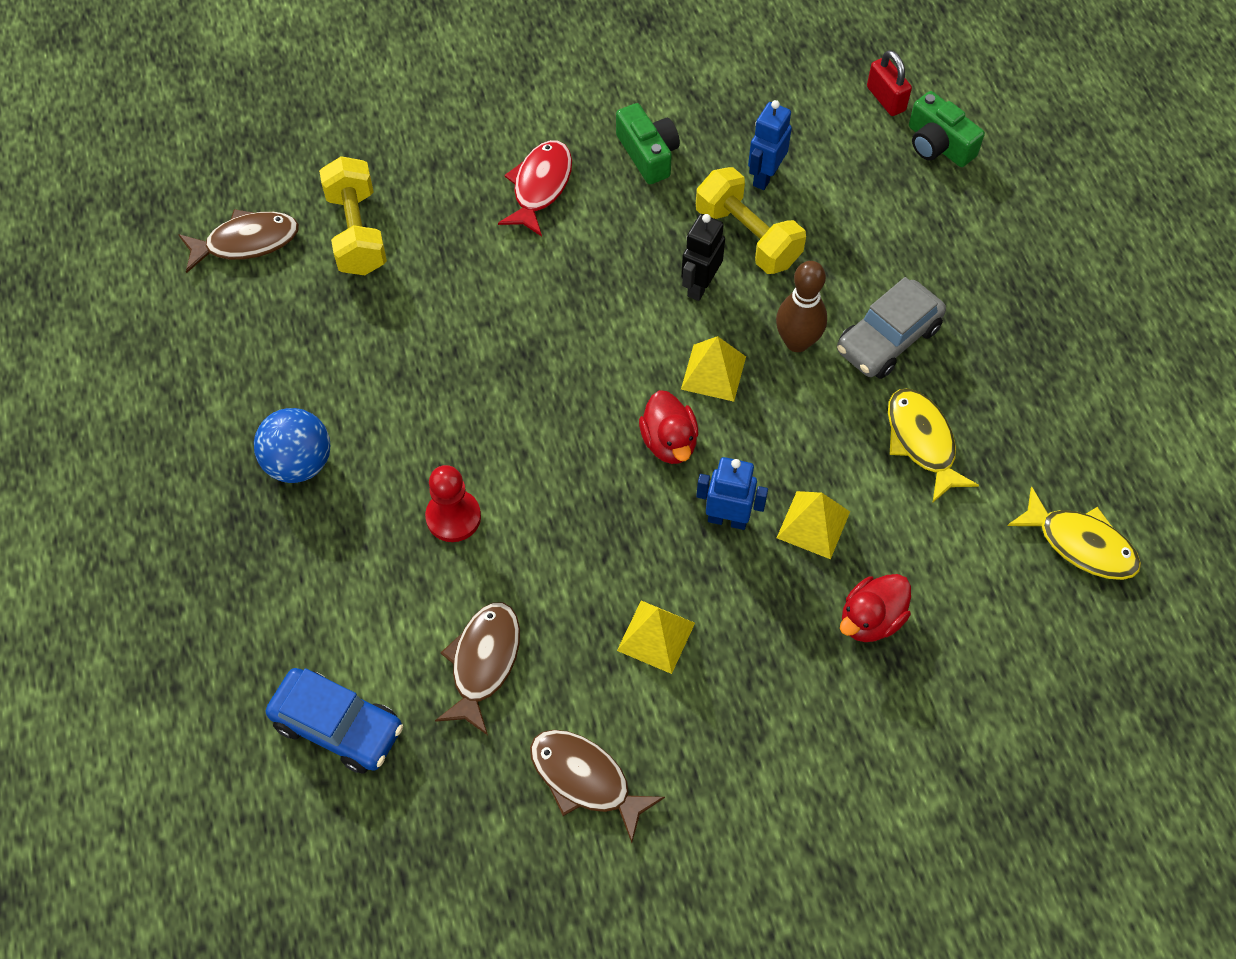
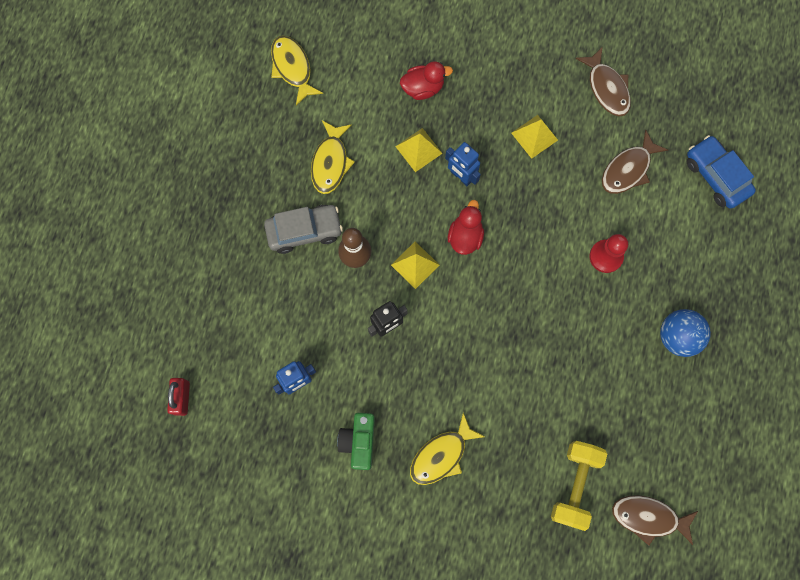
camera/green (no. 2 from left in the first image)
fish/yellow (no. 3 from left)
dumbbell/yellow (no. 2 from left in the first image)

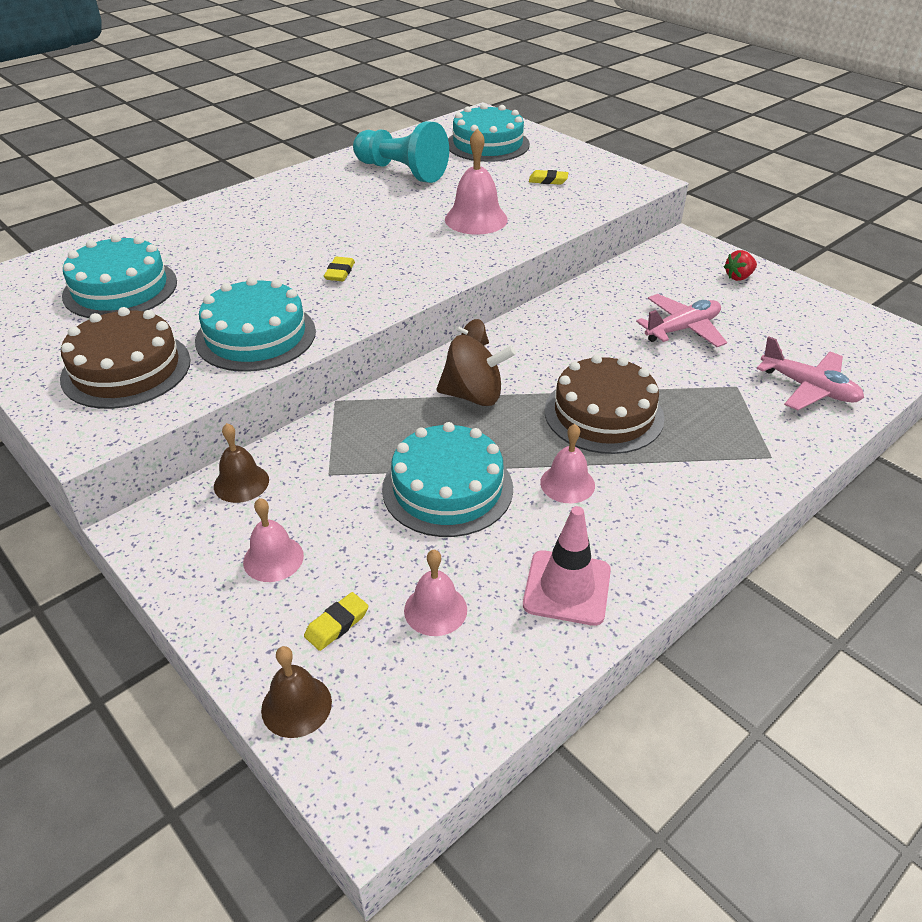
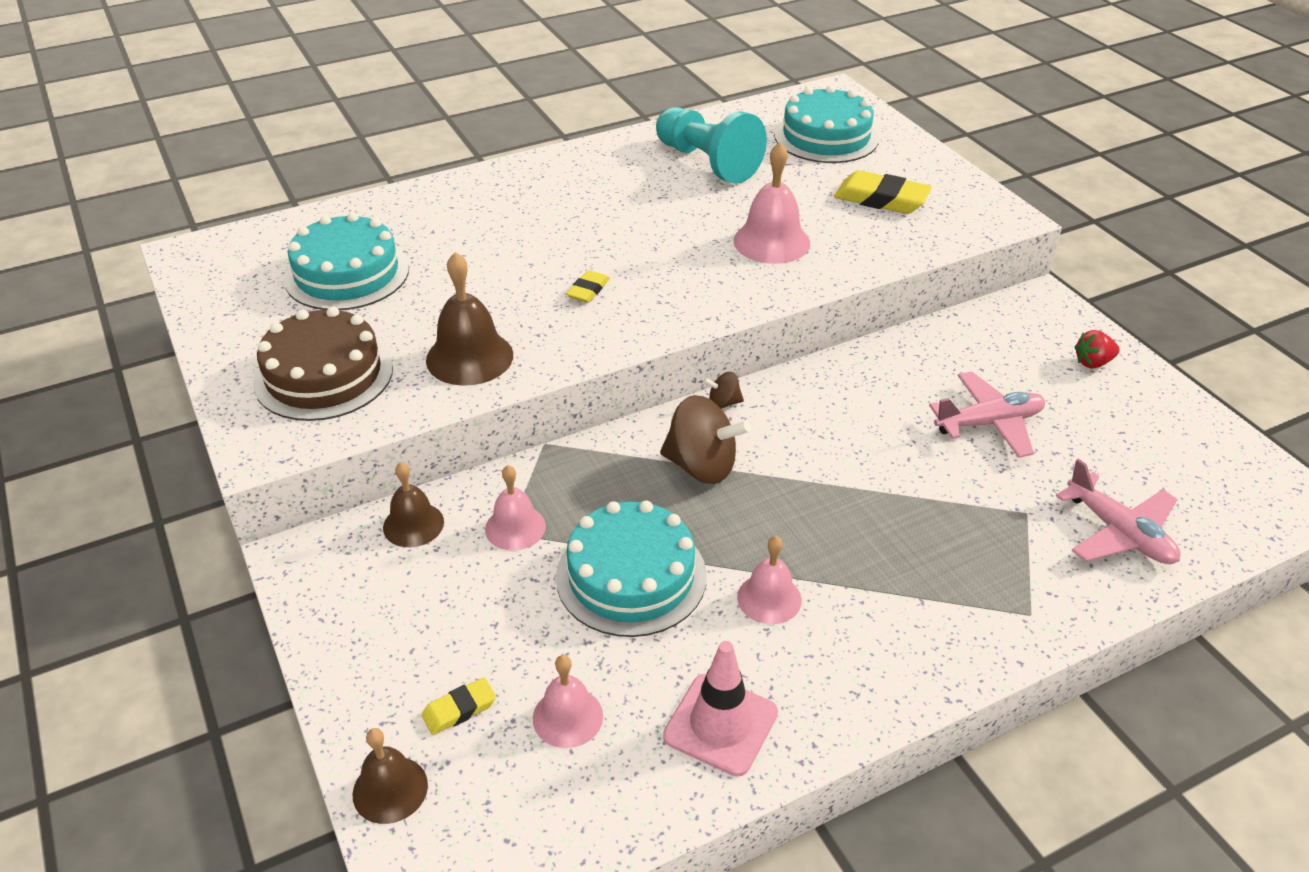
eraser/yellow (no. 3 from left)
bell/brown (no. 3 from left)
cake/brown (no. 2 from left in the first image)
bell/pink (no. 1 from left)

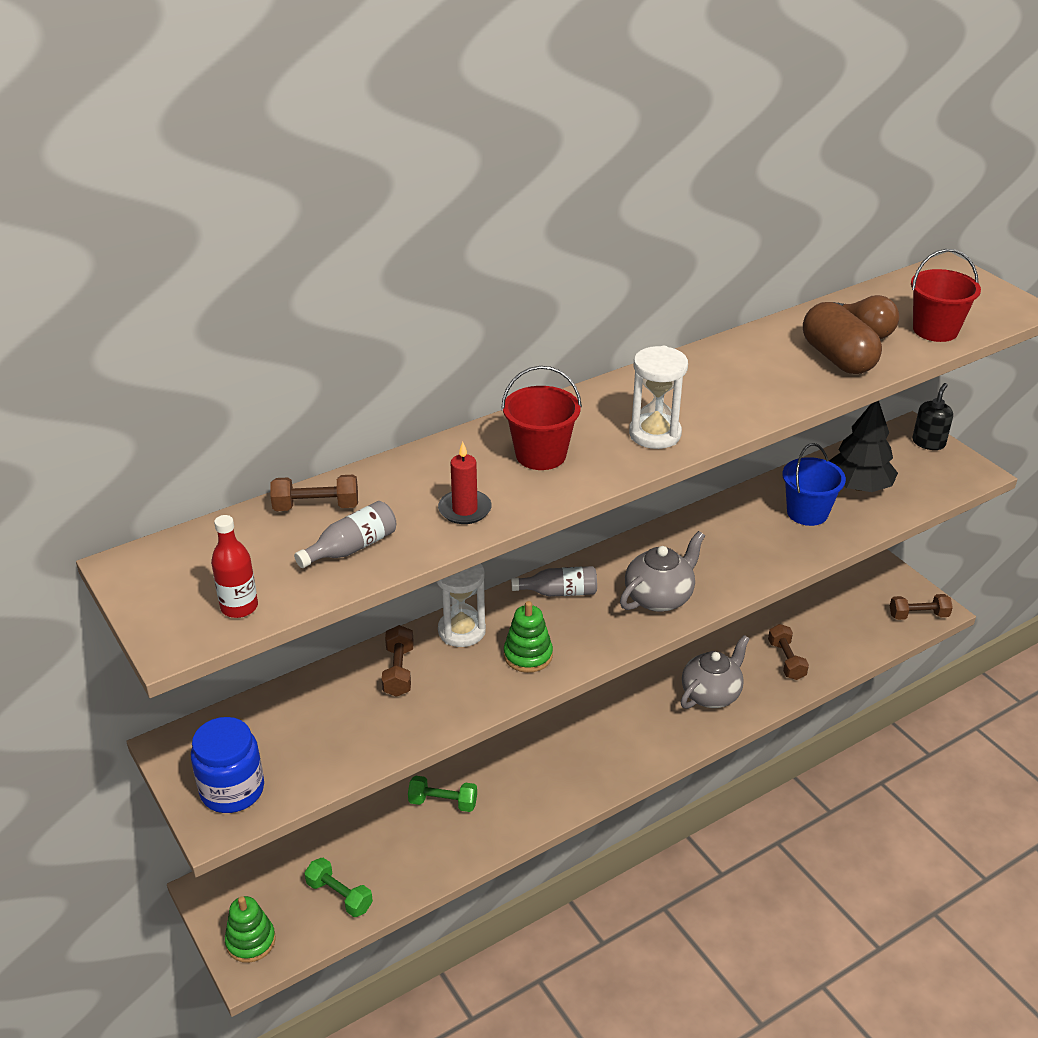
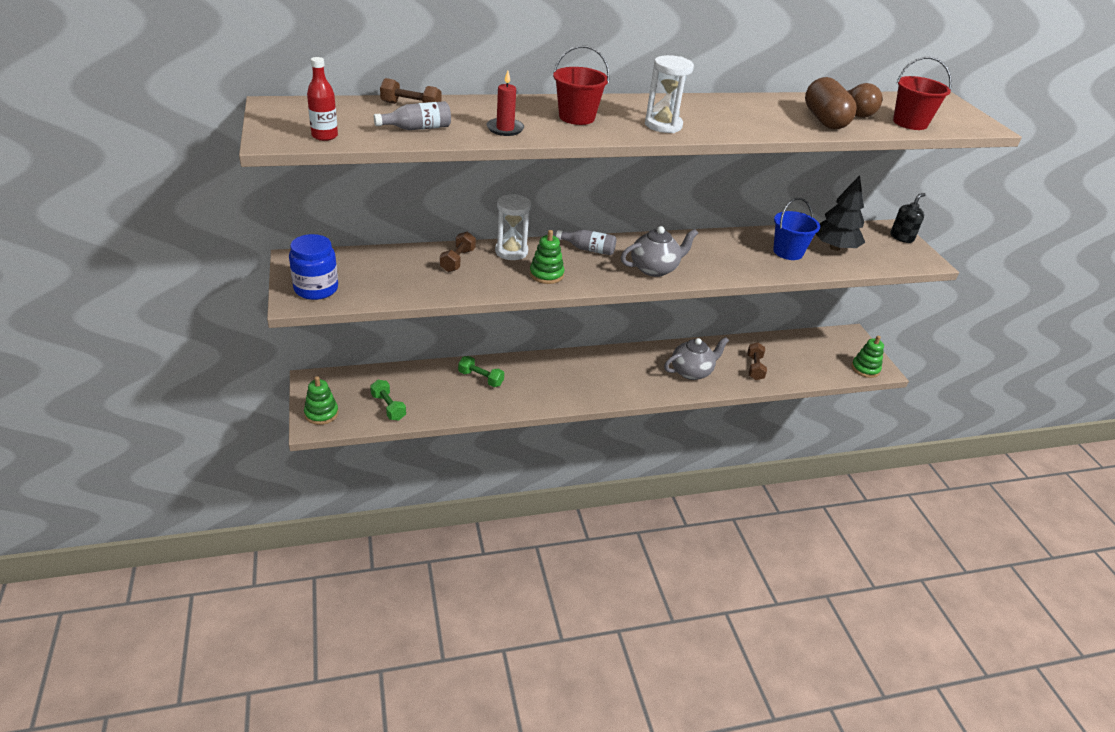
stacking toy/green (no. 3 from left)

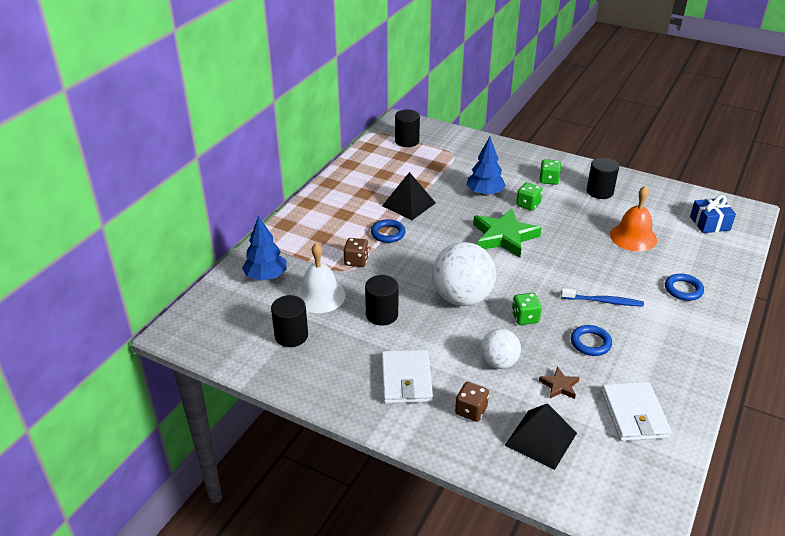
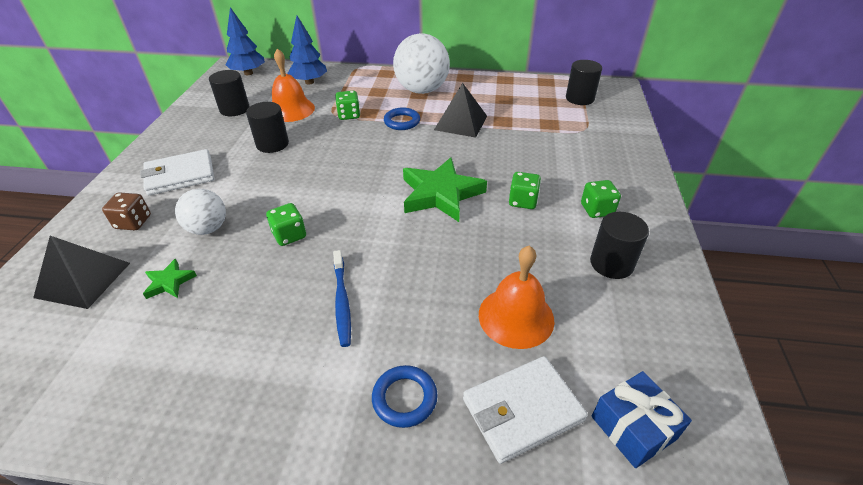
tree/blue (no. 1 from left)
dice/green (no. 2 from left)
ball/white (no. 2 from left)
bell/orange (no. 1 from left)
ring/blue (no. 2 from left in the first image)
star/green (no. 1 from left)
wallet/white (no. 2 from left)

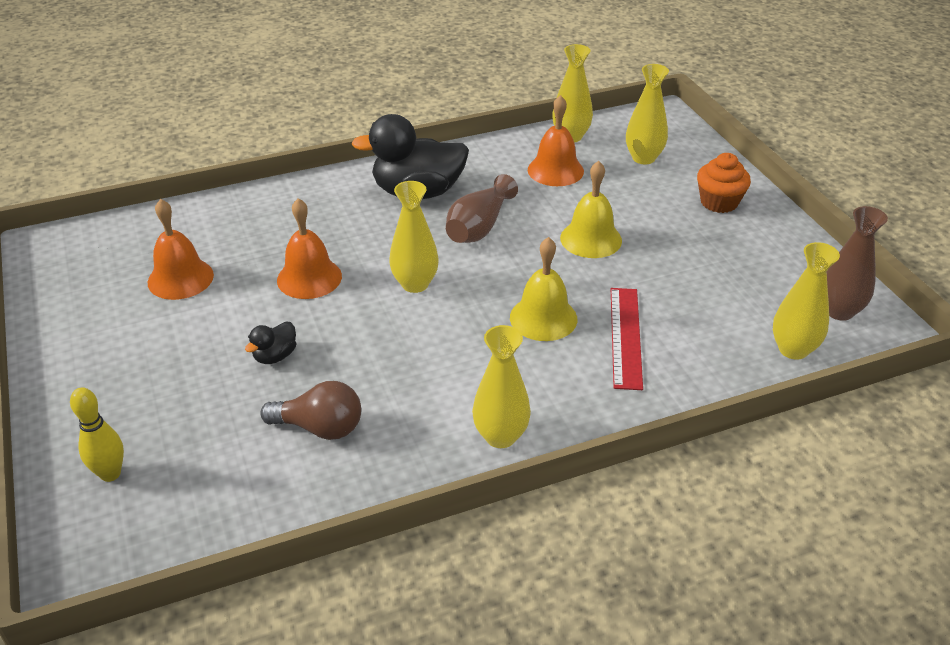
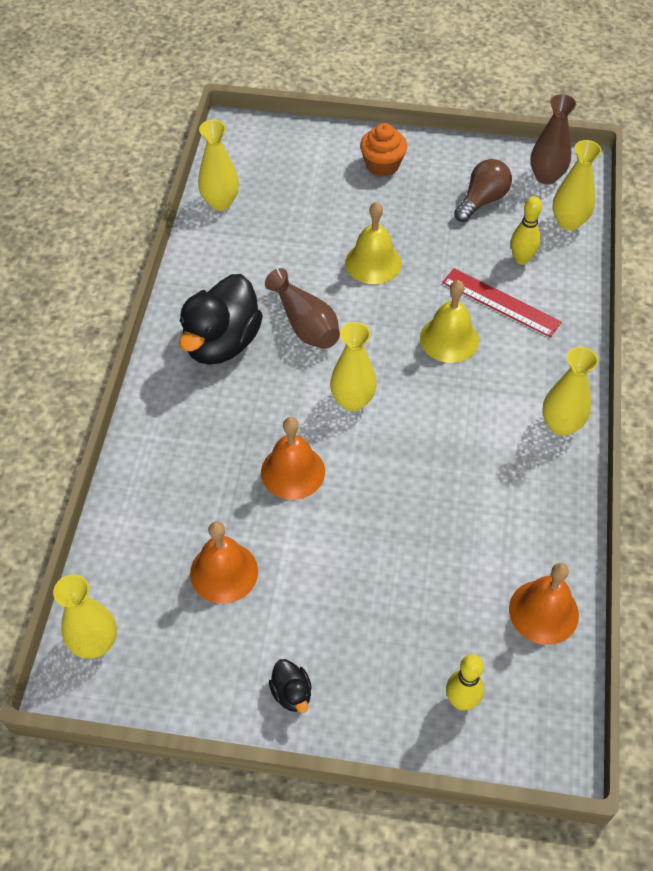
vase/yellow (no. 1 from left)
bell/orange (no. 3 from left)
duck/black (no. 2 from left)
light bulb/brown
bowling pin/yellow (no. 2 from left)

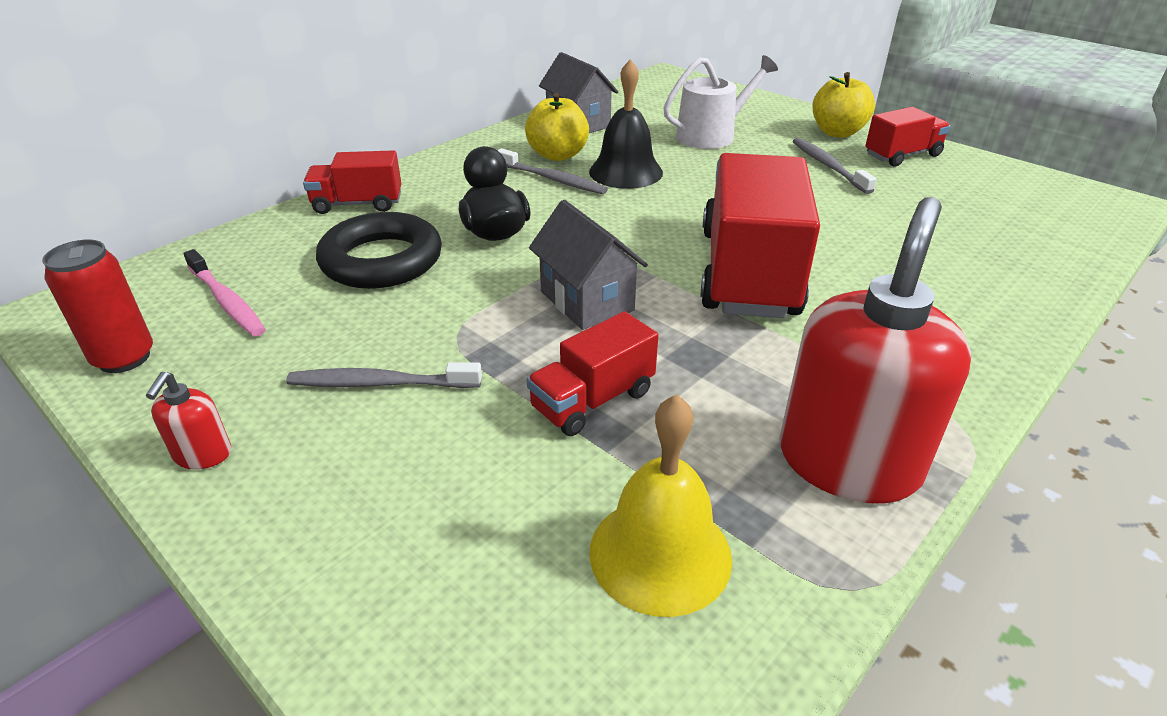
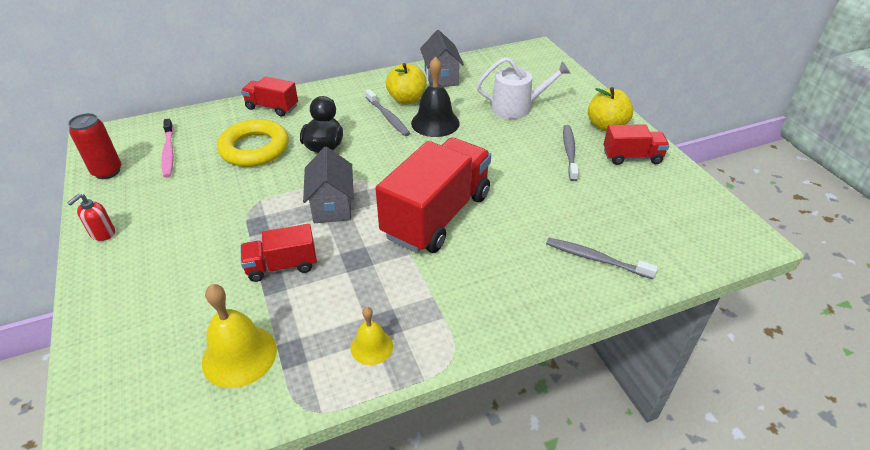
bell/yellow (no. 2 from left)
ring/yellow
toothbrush/grey (no. 3 from left)

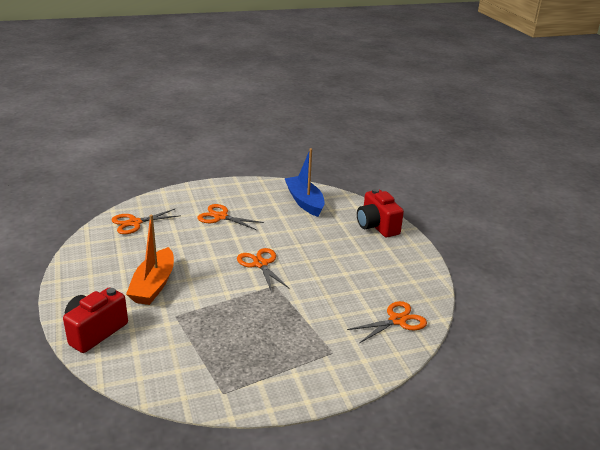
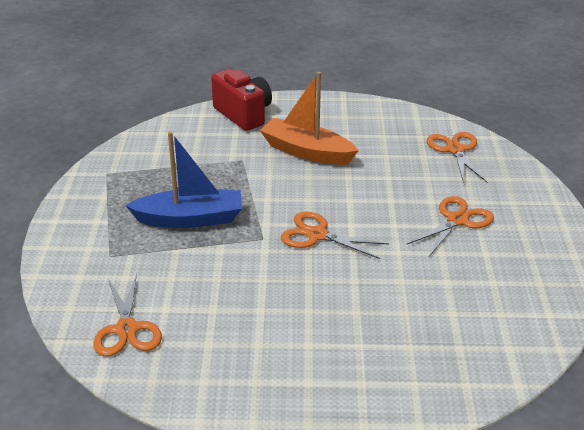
boat/blue
camera/red (no. 2 from left in the first image)
scissors/orange (no. 2 from left)

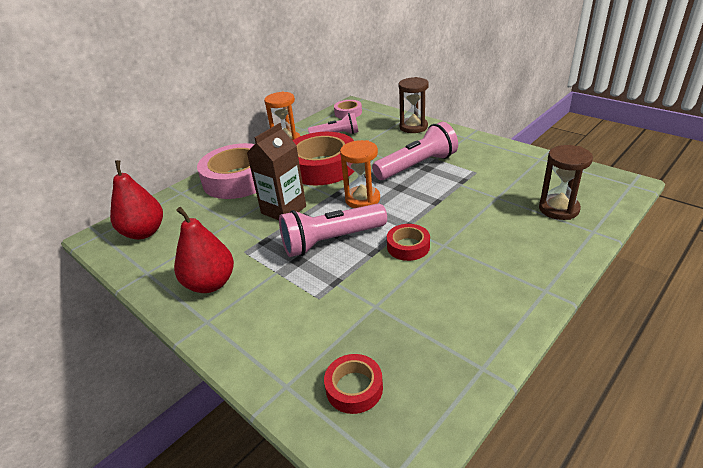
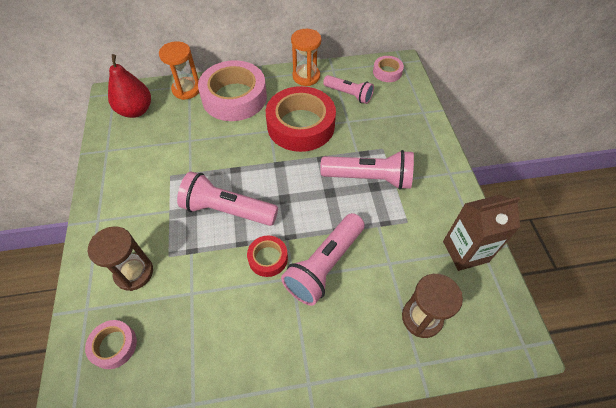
hourglass/brown (no. 1 from left)
carton/brown
hourglass/orange (no. 1 from left)
pear/red (no. 2 from left in the first image)
tape/pink (no. 1 from left)
flashlight/pink (no. 2 from left)

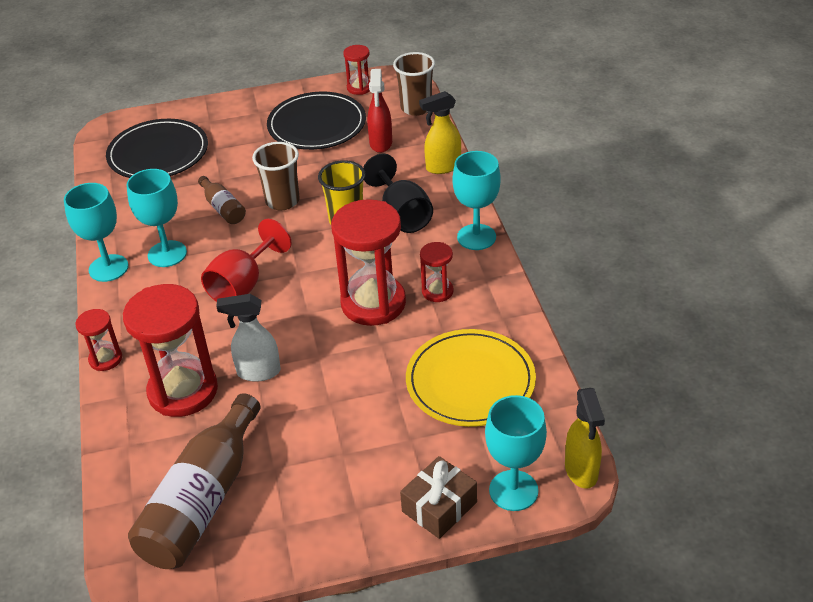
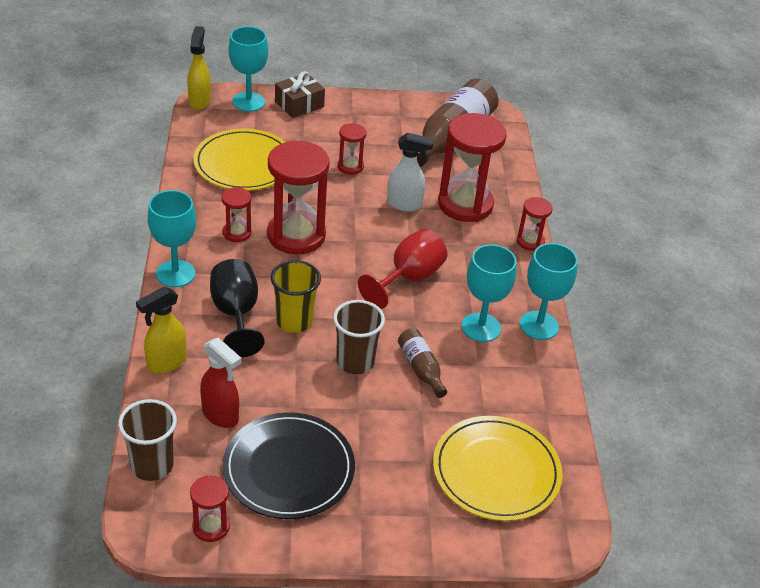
spray bottle/red
spray bottle/yellow (no. 1 from left)
plate/yellow (no. 2 from left)
hourglass/red (no. 4 from left)

